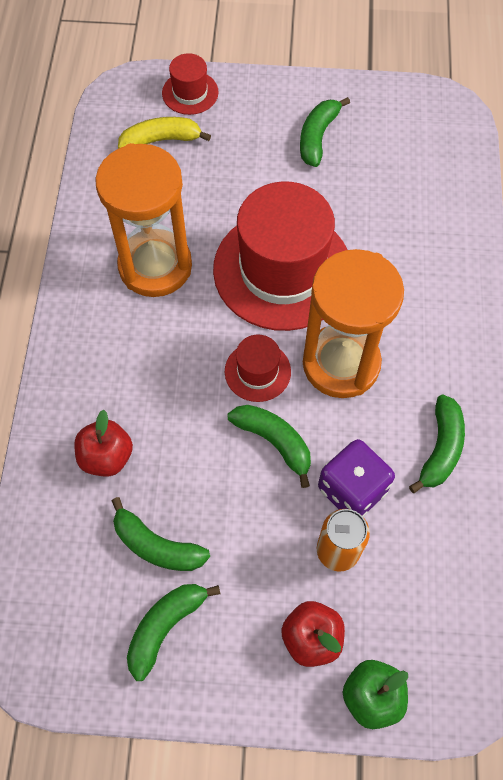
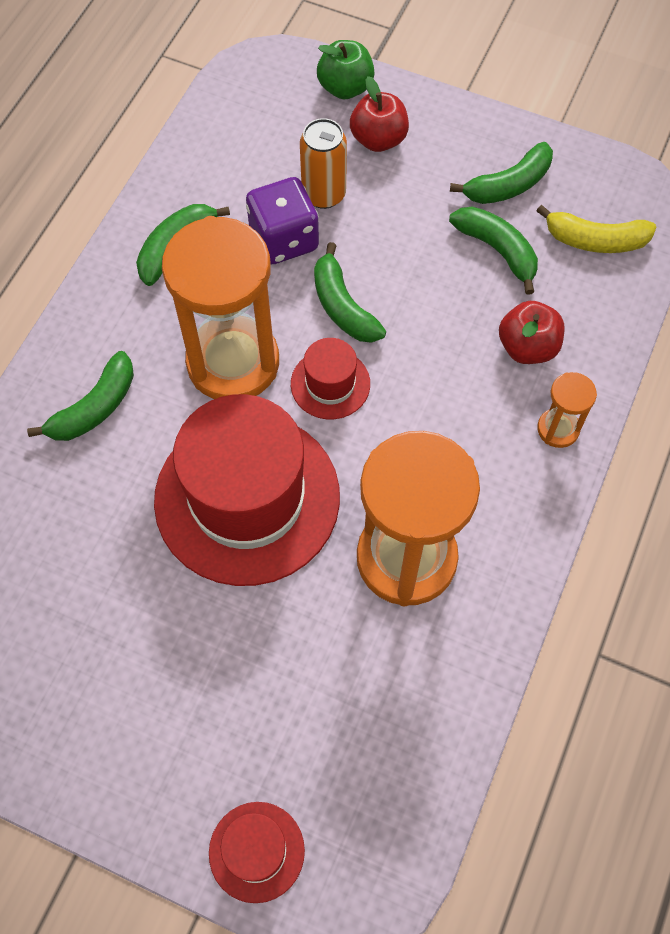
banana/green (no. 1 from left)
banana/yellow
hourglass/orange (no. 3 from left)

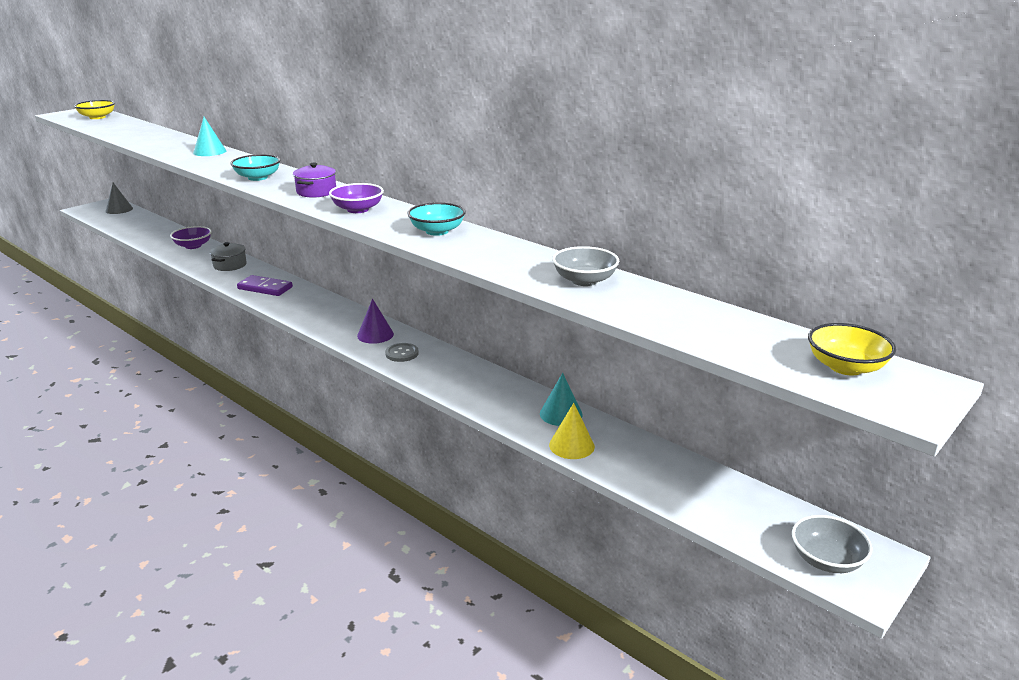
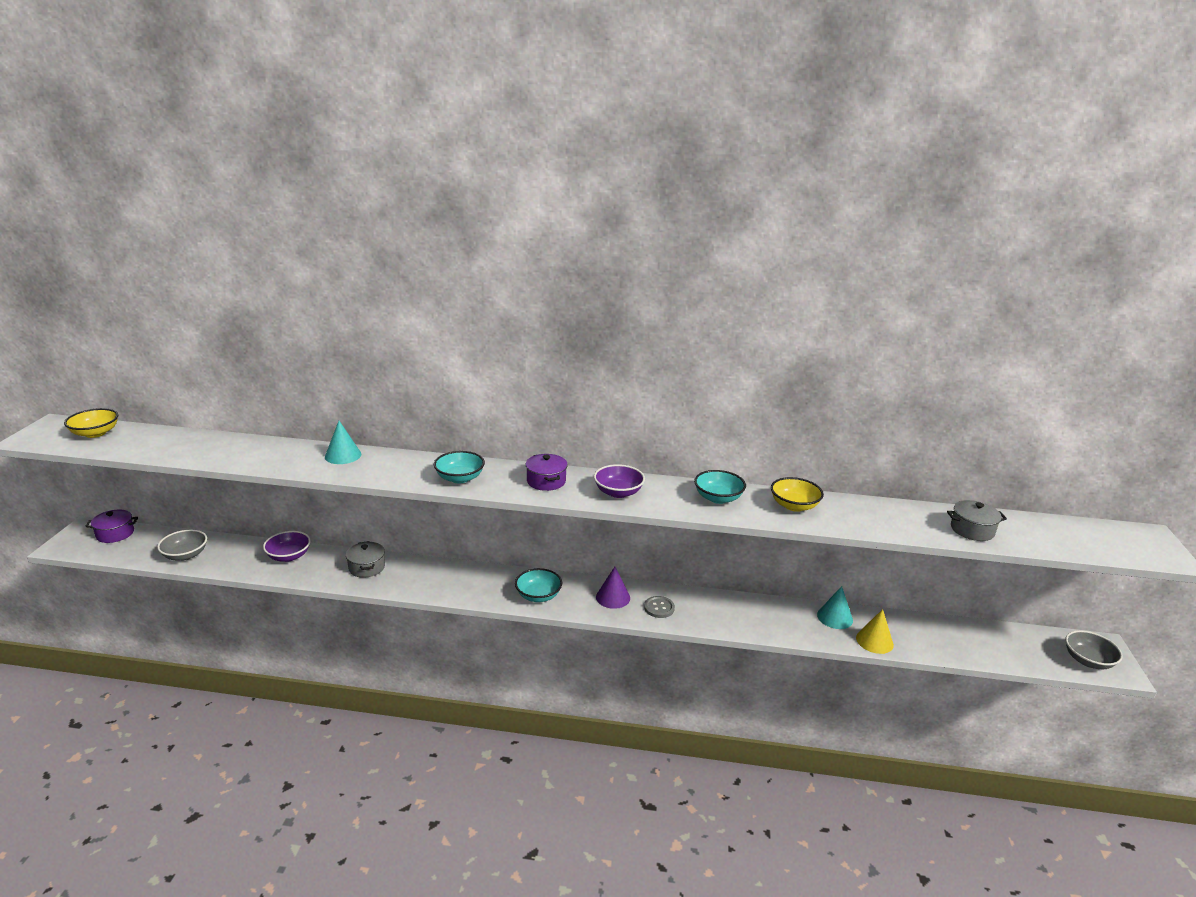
pot/purple (no. 1 from left)
bowl/grey (no. 1 from left)
domino/purple
bowl/yellow (no. 2 from left)
pot/grey (no. 2 from left)
bowl/turquoise (no. 2 from left)

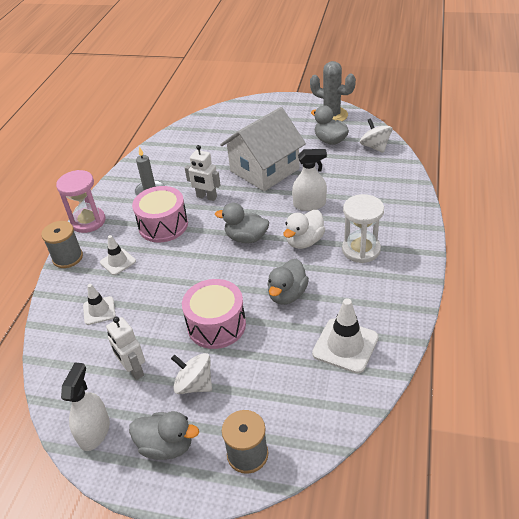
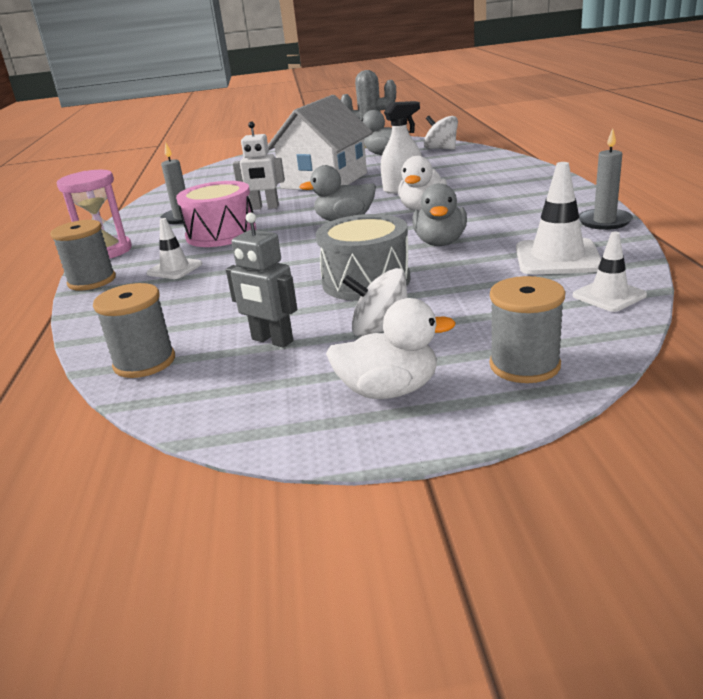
hourglass/white
drum/grey
traffic cone/white (no. 3 from left)
robot/grey
spray bottle/white (no. 1 from left in the first image)
duck/white (no. 1 from left)
candle/grey (no. 2 from left)
spool/grey (no. 2 from left)

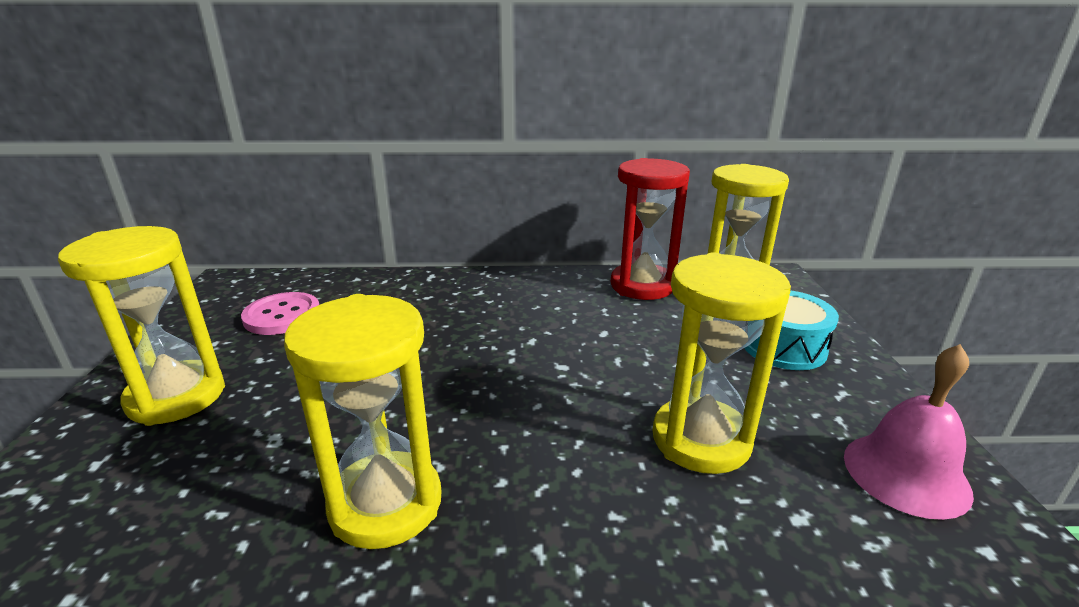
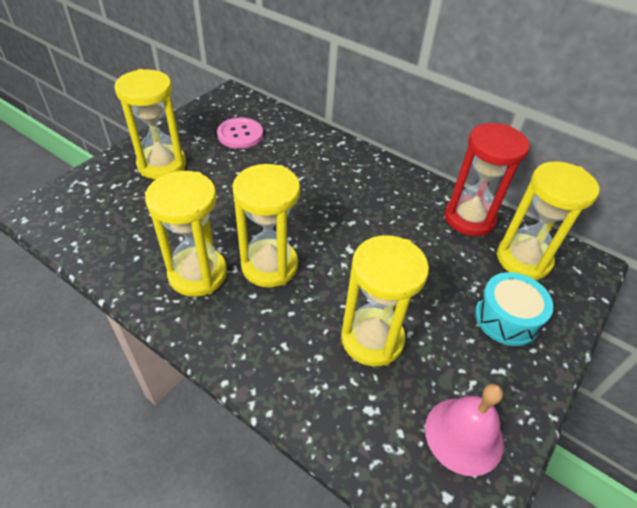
hourglass/yellow (no. 3 from left)

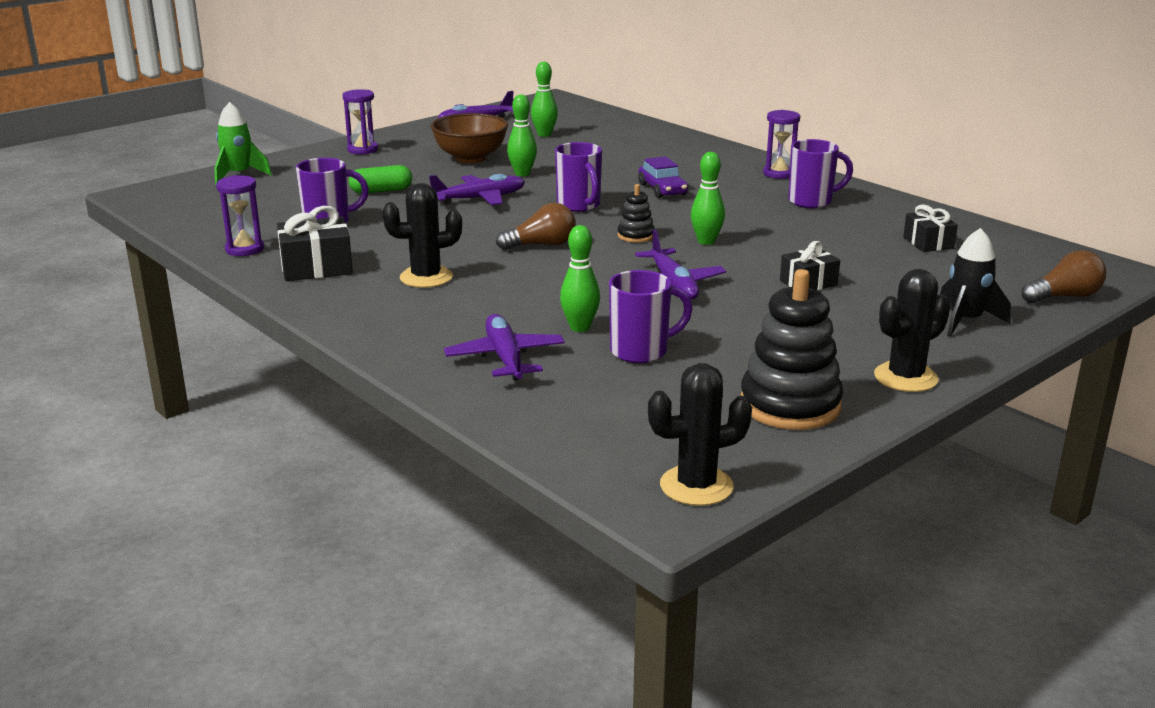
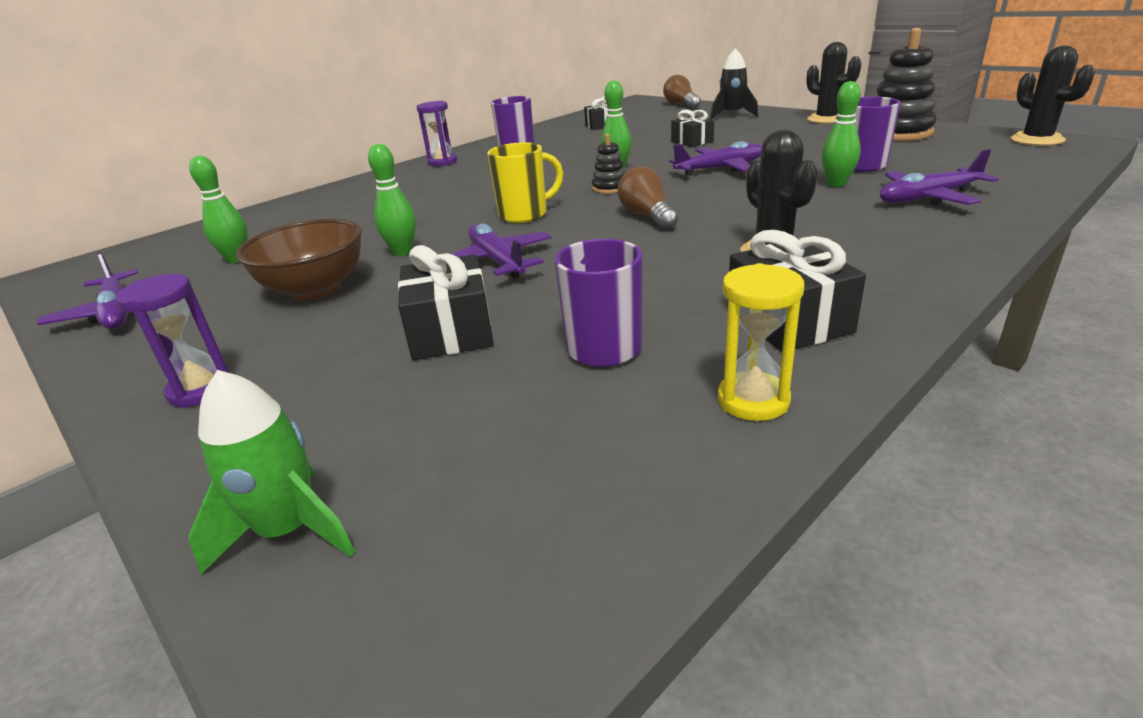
mug/yellow
car/purple
gift/black (no. 1 from left)
hourglass/yellow

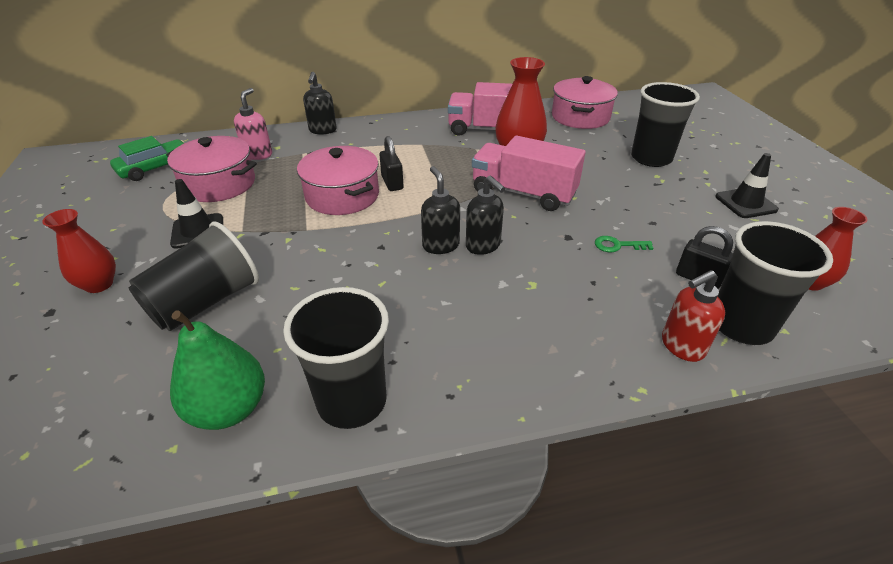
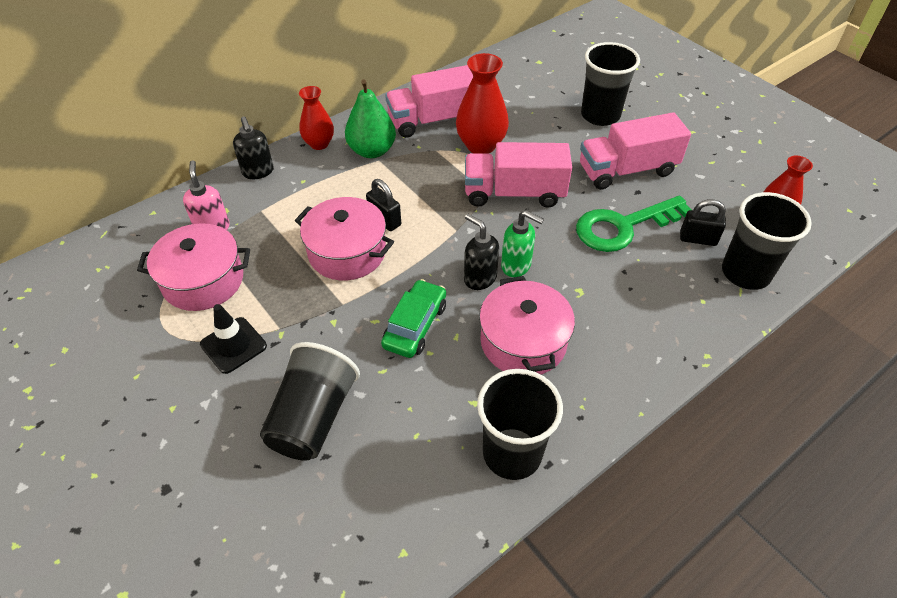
pot/pink (no. 3 from left)
car/green
traffic cone/black (no. 2 from left in the first image)
soap dispenser/green
vase/red (no. 1 from left)
key/green
soap dispenser/red
pear/green
truck/pink (no. 3 from left)

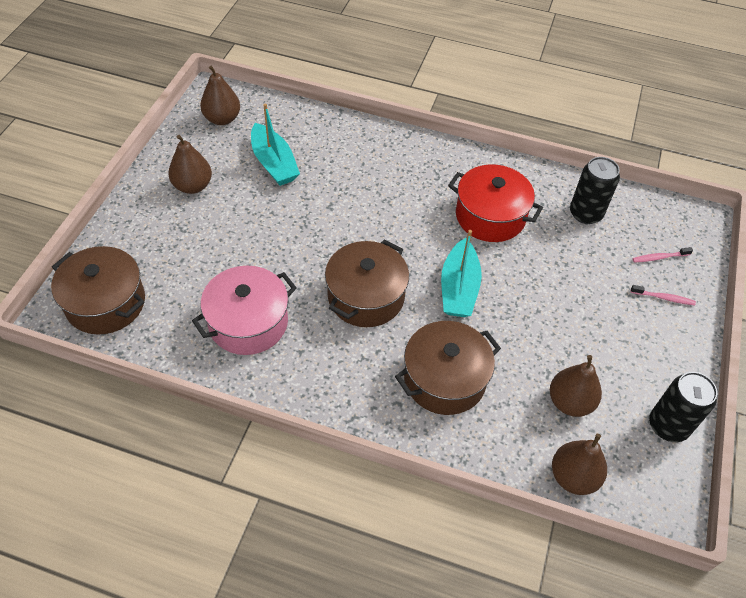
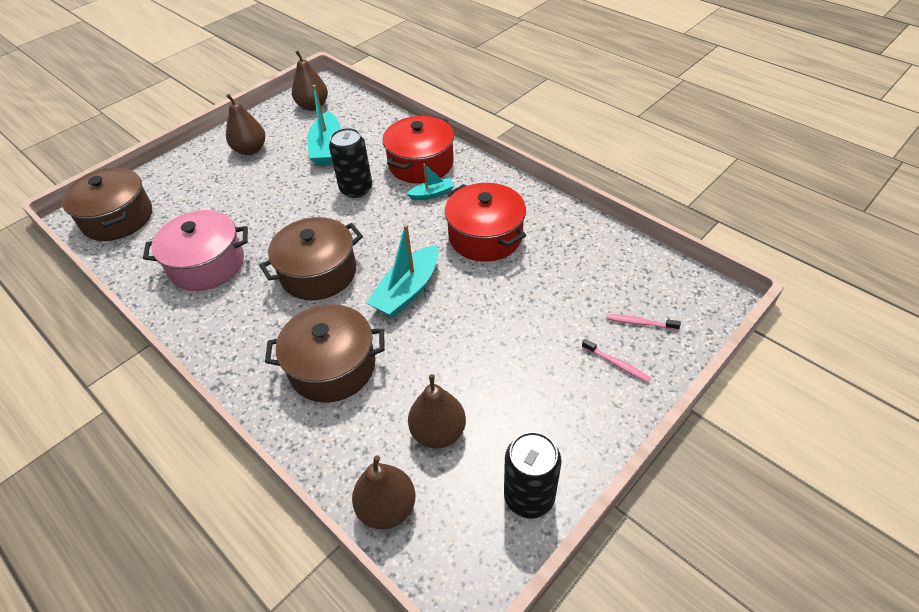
can/black (no. 1 from left)
pot/red (no. 1 from left)
boat/turquoise (no. 3 from left)

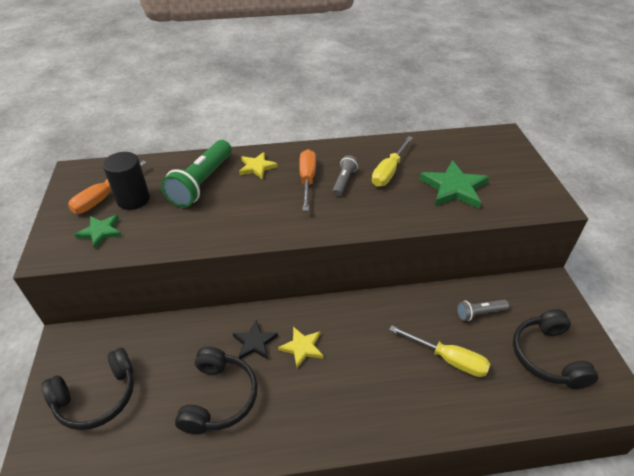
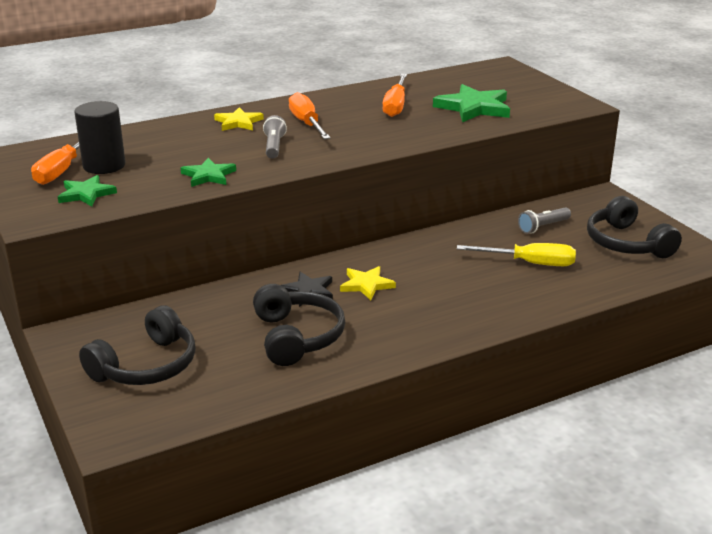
screwdriver/orange (no. 3 from left)
flashlight/green
flashlight/grey (no. 1 from left)
star/green (no. 2 from left)

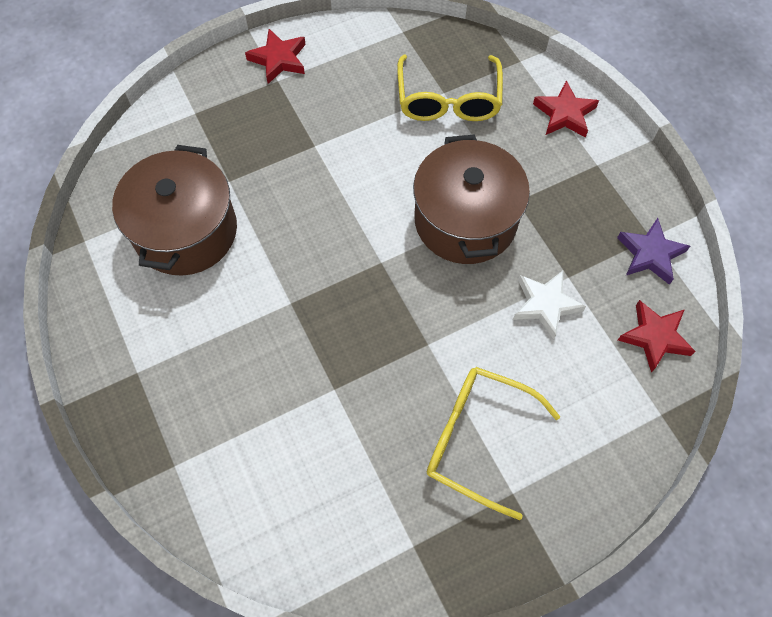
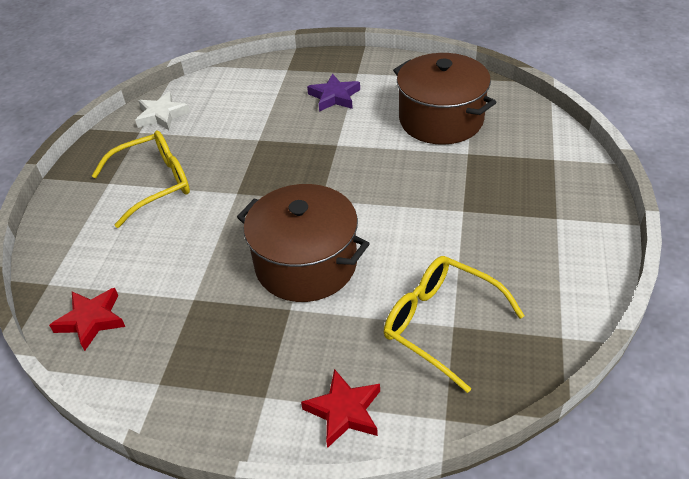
star/red (no. 1 from left in the first image)
star/purple
star/white

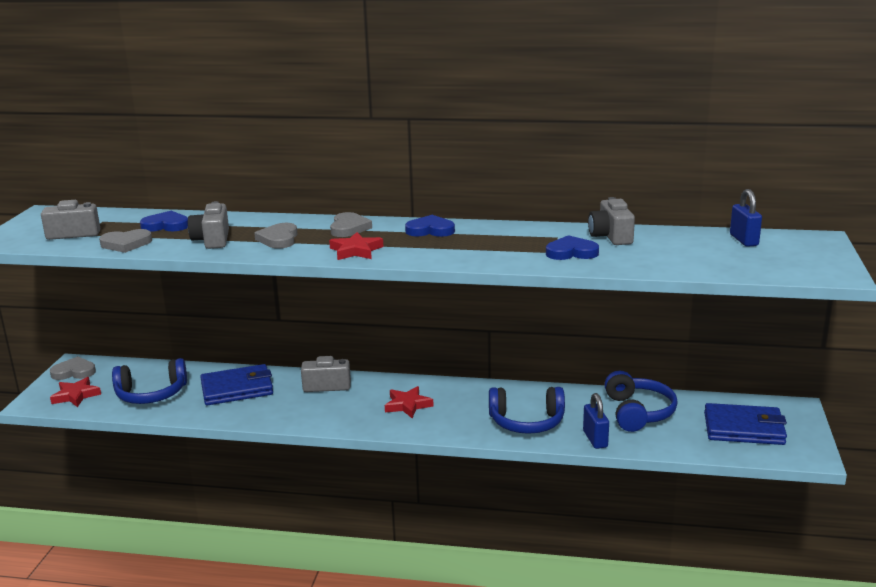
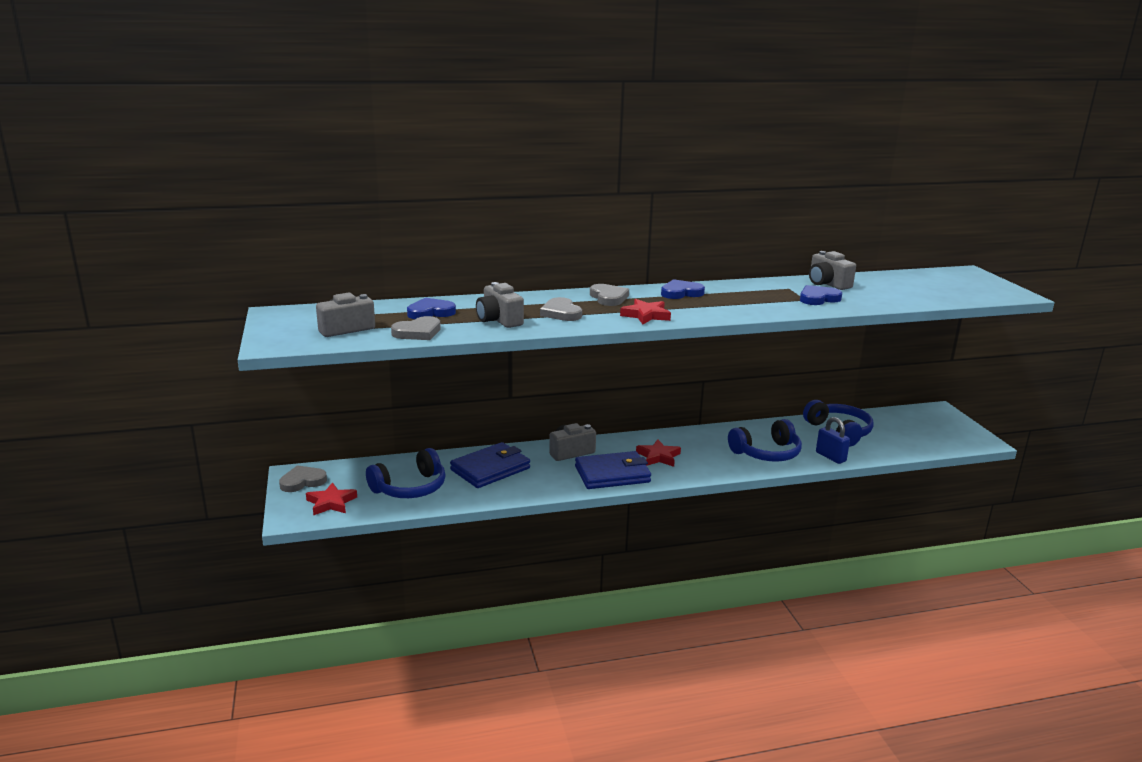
padlock/blue (no. 2 from left in the first image)
wallet/blue (no. 2 from left)

